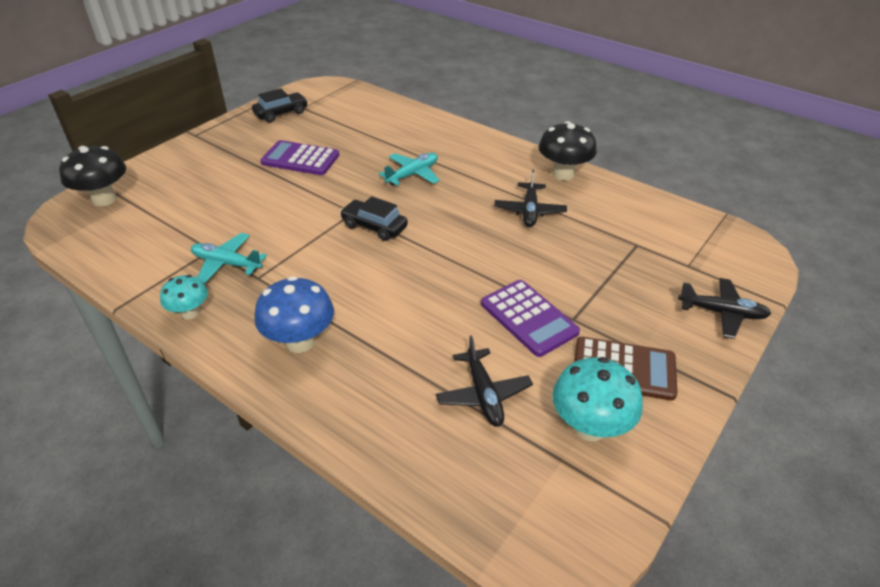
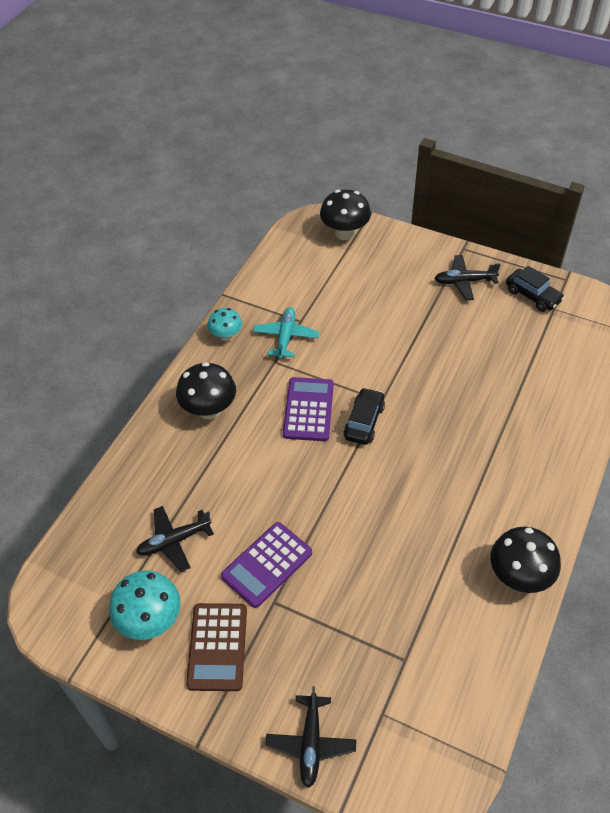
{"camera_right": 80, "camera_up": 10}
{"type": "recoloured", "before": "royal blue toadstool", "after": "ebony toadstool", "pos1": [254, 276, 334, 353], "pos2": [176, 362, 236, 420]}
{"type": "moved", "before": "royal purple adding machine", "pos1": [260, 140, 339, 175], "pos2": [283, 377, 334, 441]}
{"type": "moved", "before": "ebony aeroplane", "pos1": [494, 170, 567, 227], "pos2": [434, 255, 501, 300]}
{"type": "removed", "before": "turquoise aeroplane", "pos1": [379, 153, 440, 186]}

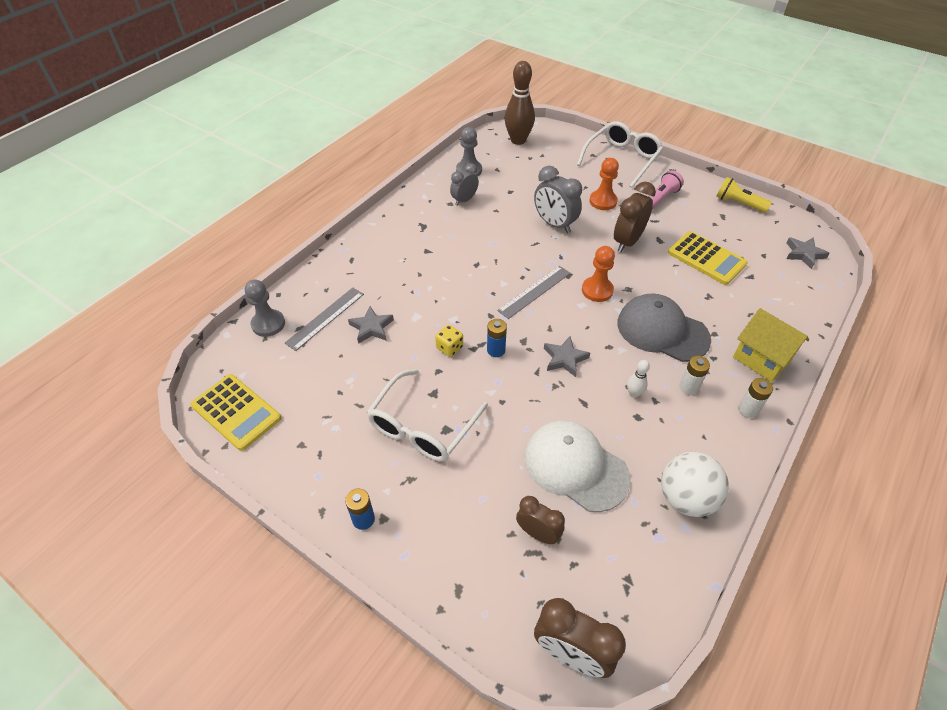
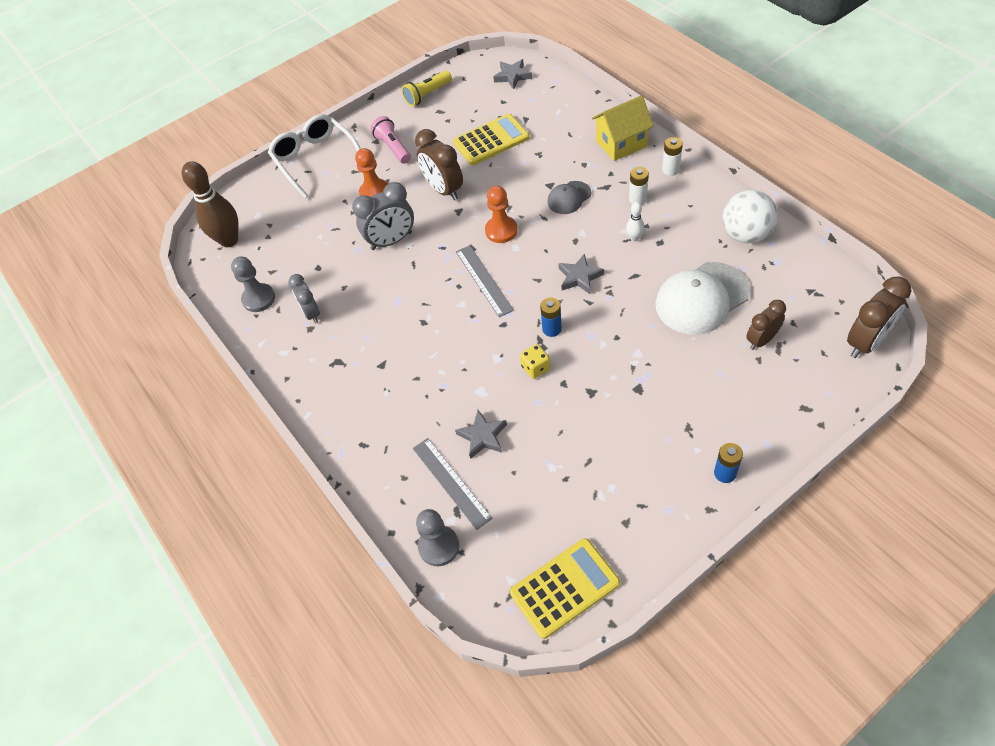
{"camera_right": -65, "camera_up": 5}
{"type": "resized", "before": "ash-grey peaked cap", "pos1": [617, 293, 711, 362], "pos2": [547, 181, 592, 214], "scale": 0.53}
{"type": "removed", "before": "pure white spectacles", "pos1": [367, 369, 488, 462]}

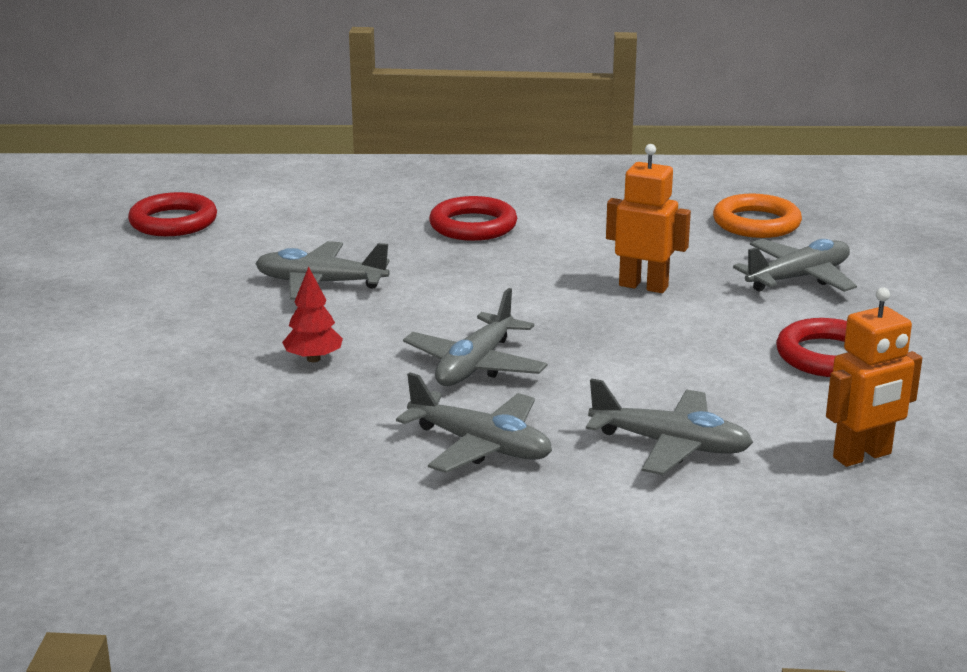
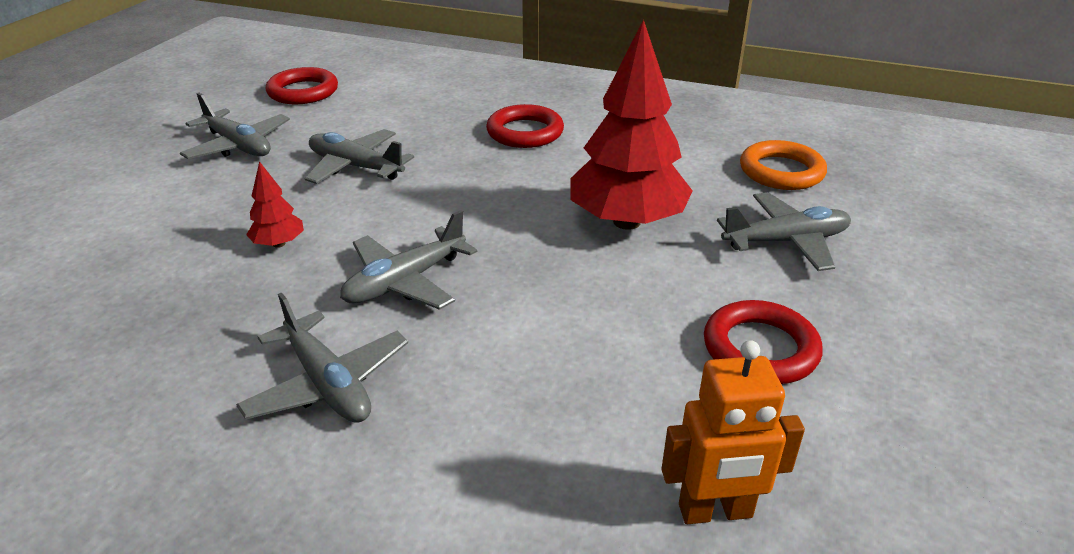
{"camera_right": 20, "camera_up": 10}
{"type": "moved", "before": "ash-grey aeroplane", "pos1": [586, 378, 753, 475], "pos2": [180, 93, 290, 159]}
{"type": "replaced", "before": "orange robot", "after": "crimson fir tree", "pos1": [606, 144, 691, 293], "pos2": [570, 19, 693, 230]}

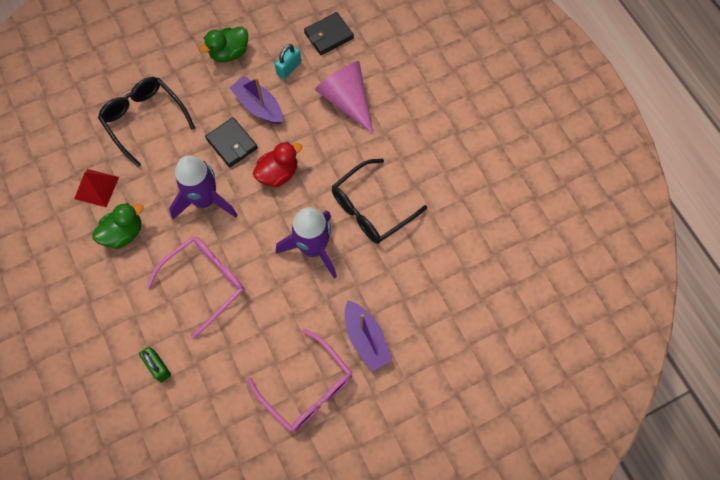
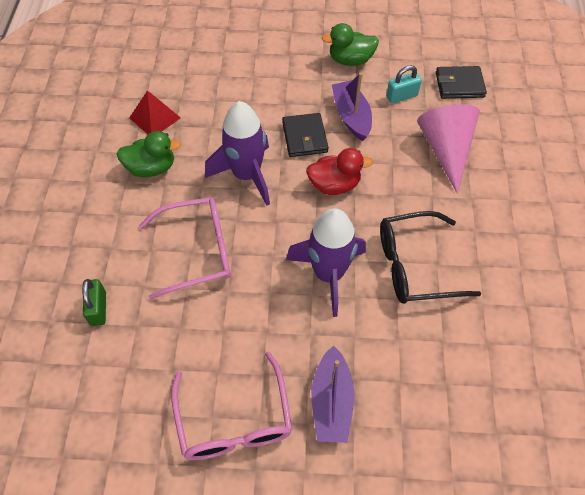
{"camera_right": 30, "camera_up": -10}
{"type": "removed", "before": "ebony spectacles", "pos1": [98, 77, 195, 167]}

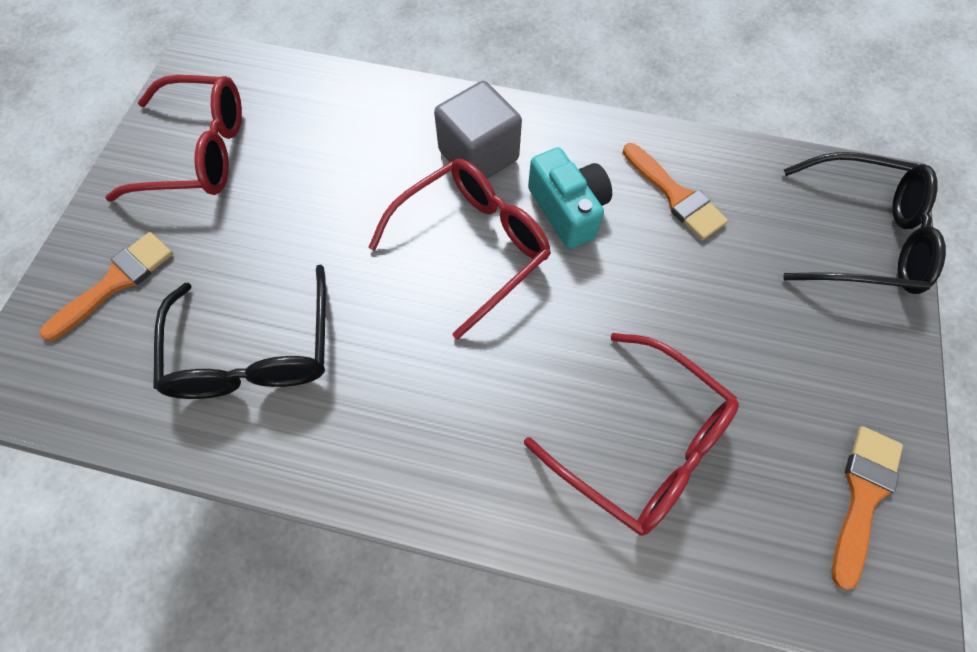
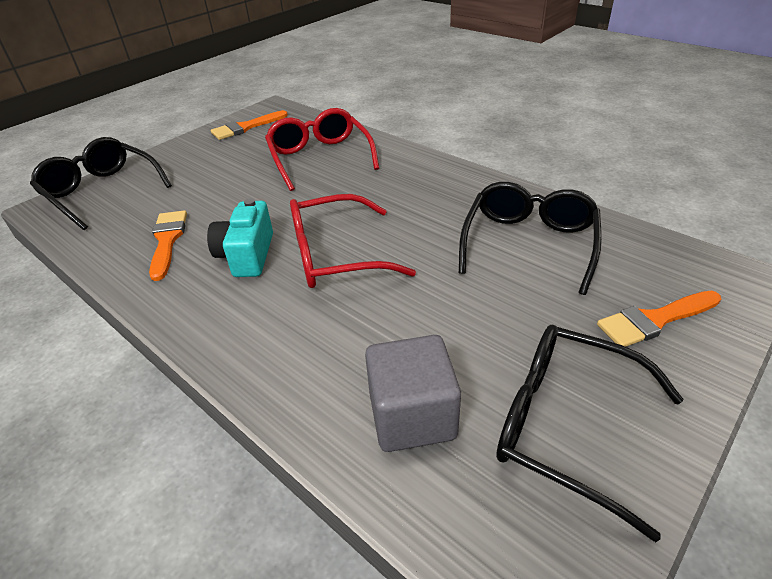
{"camera_right": -150, "camera_up": -25}
{"type": "moved", "before": "ash-grey cube", "pos1": [434, 81, 522, 179], "pos2": [365, 335, 461, 452]}
{"type": "recoloured", "before": "crimson spectacles", "after": "ebony spectacles", "pos1": [105, 75, 242, 201], "pos2": [496, 325, 683, 542]}

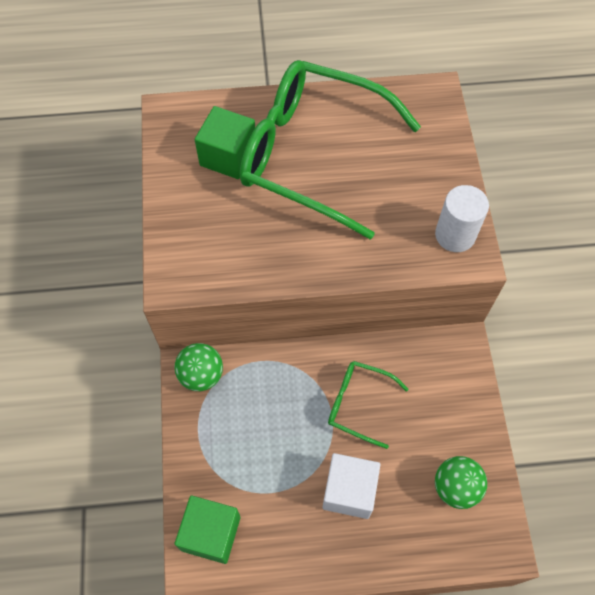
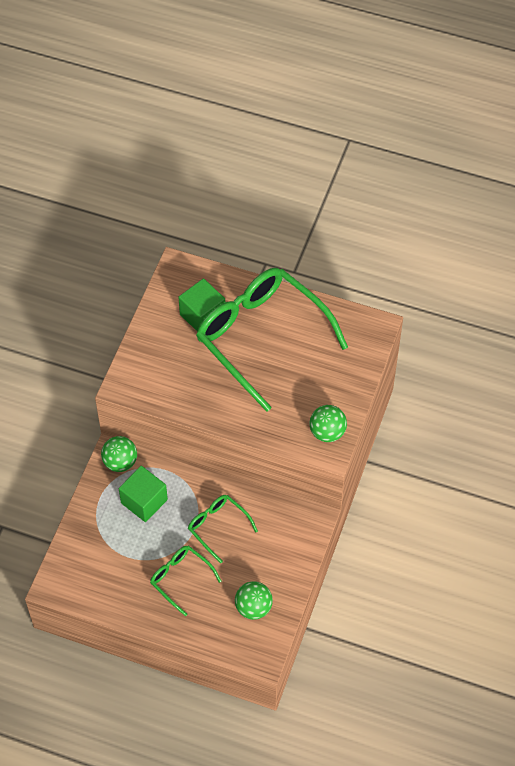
{"camera_right": 25, "camera_up": -5}
{"type": "moved", "before": "green cube", "pos1": [175, 496, 240, 564], "pos2": [119, 466, 168, 522]}
{"type": "replaced", "before": "pure white cube", "after": "green spectacles", "pos1": [322, 453, 380, 519], "pos2": [150, 546, 222, 616]}
{"type": "replaced", "before": "pure white solid cylinder", "after": "green sphere", "pos1": [435, 185, 489, 252], "pos2": [309, 405, 347, 442]}

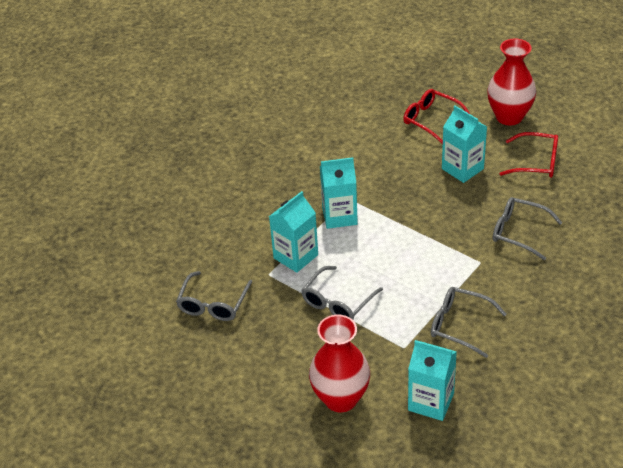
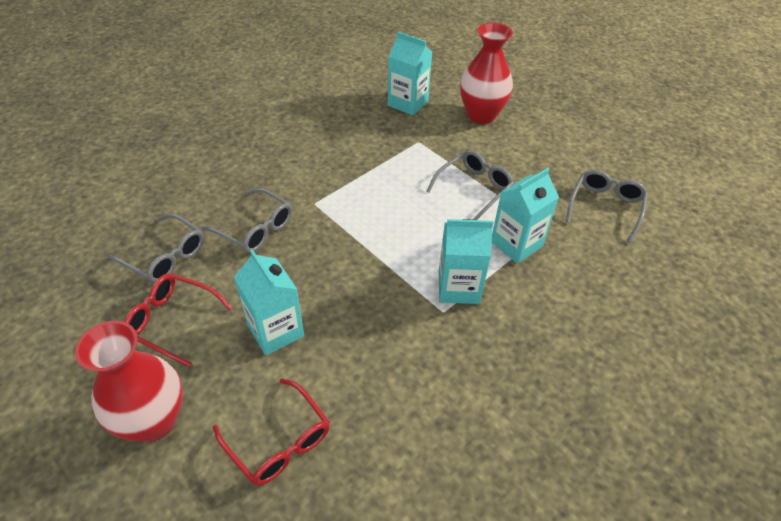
{"camera_right": -175, "camera_up": 5}
{"type": "moved", "before": "ash-grey spectacles", "pos1": [431, 287, 506, 358], "pos2": [108, 213, 204, 283]}

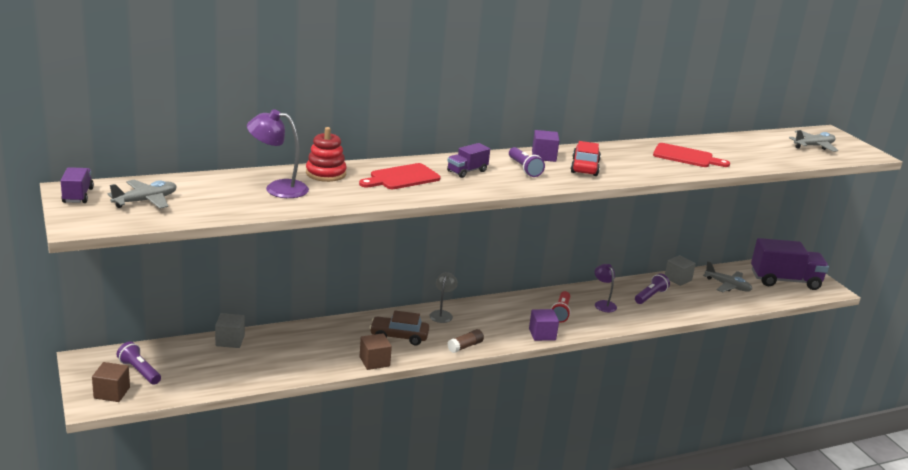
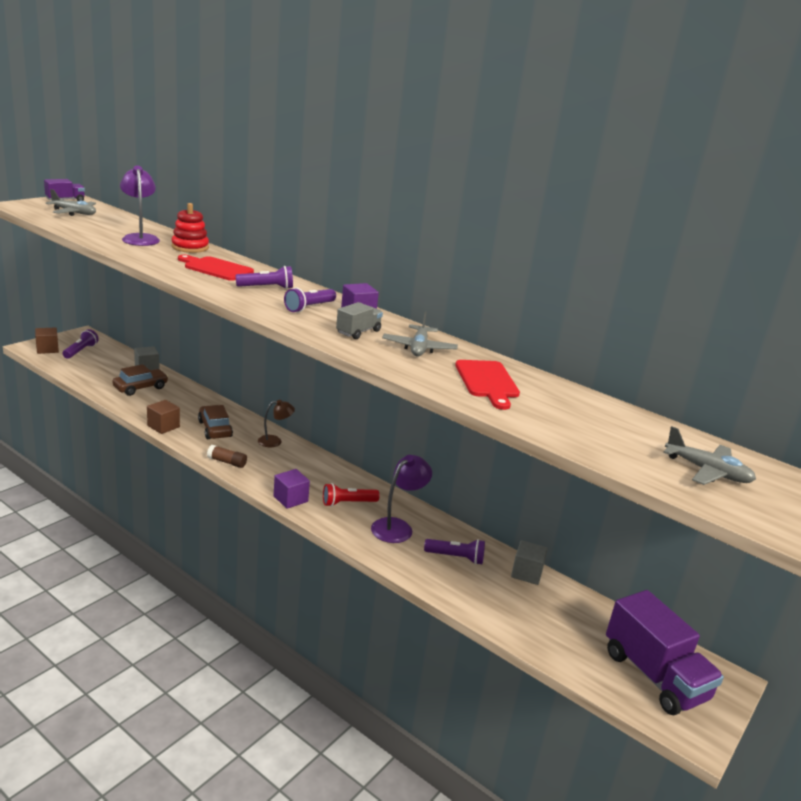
{"camera_right": 60, "camera_up": 0}
{"type": "added", "after": "dark brown car", "pos2": [113, 364, 168, 396]}
{"type": "replaced", "before": "royal purple truck", "after": "royal purple torch", "pos1": [447, 143, 490, 178], "pos2": [235, 266, 293, 289]}
{"type": "recoloured", "before": "ash-grey reading lamp", "after": "dark brown reading lamp", "pos1": [429, 272, 458, 323], "pos2": [258, 400, 295, 447]}
{"type": "replaced", "before": "crimson car", "after": "ash-grey truck", "pos1": [571, 141, 601, 176], "pos2": [336, 302, 383, 339]}
{"type": "resized", "before": "royal purple reading lamp", "pos1": [595, 264, 617, 312], "pos2": [371, 455, 432, 543], "scale": 1.52}
{"type": "moved", "before": "ash-grey aeroplane", "pos1": [703, 261, 752, 292], "pos2": [382, 312, 458, 356]}

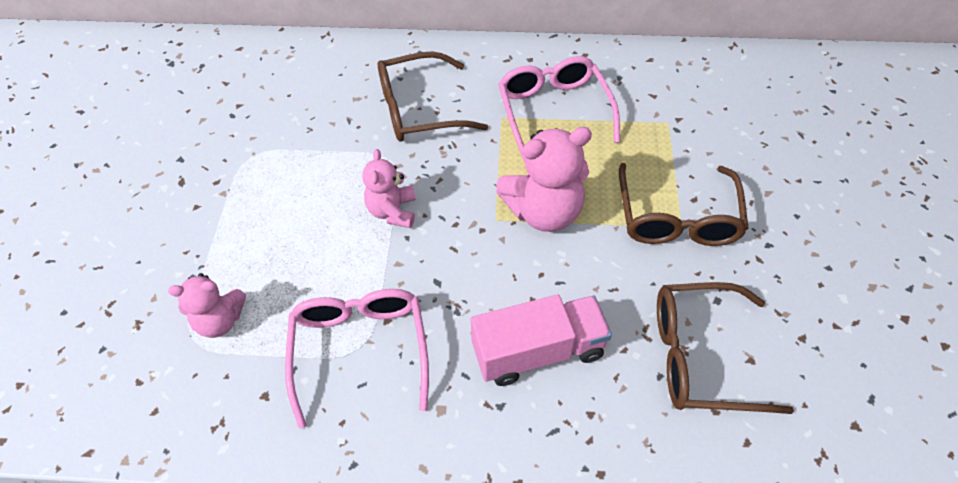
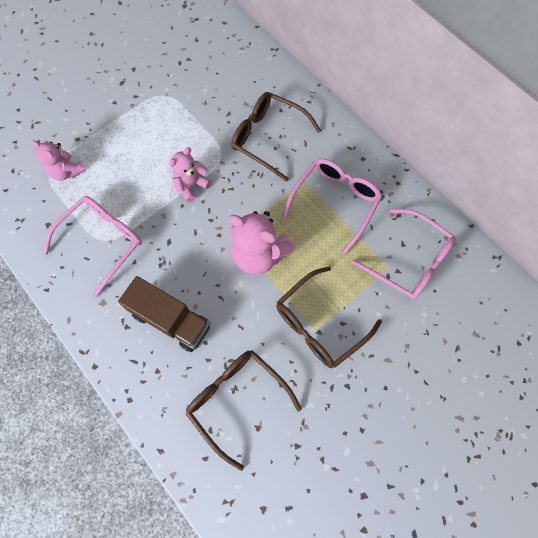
{"camera_right": 45, "camera_up": 15}
{"type": "recoloured", "before": "rose-pink truck", "after": "dark brown truck", "pos1": [471, 295, 612, 386], "pos2": [118, 276, 210, 352]}
{"type": "added", "after": "rose-pink spectacles", "pos2": [352, 209, 456, 300]}

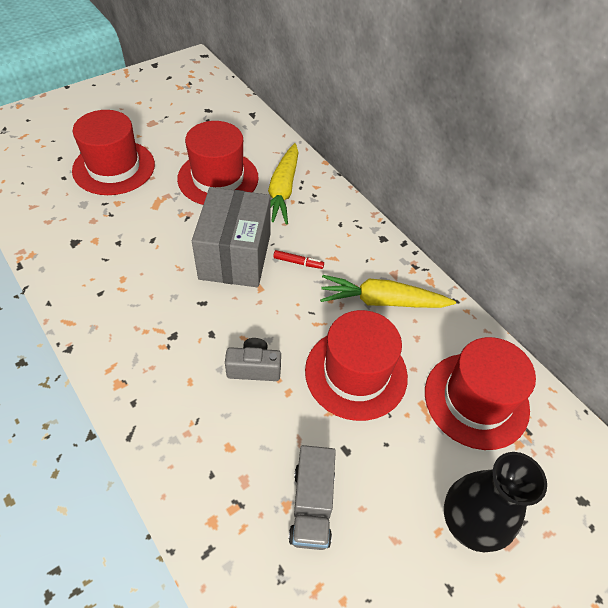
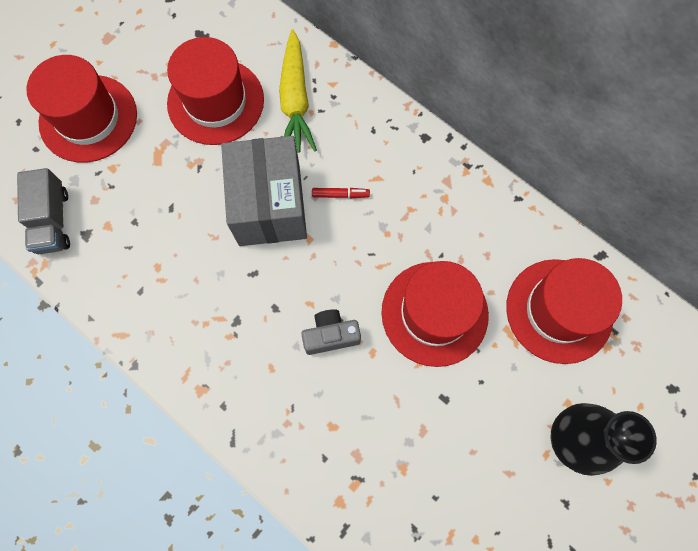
{"camera_right": -10, "camera_up": 20}
{"type": "moved", "before": "ash-grey truck", "pos1": [289, 445, 336, 550], "pos2": [17, 168, 70, 254]}
{"type": "removed", "before": "yellow carrot", "pos1": [320, 275, 456, 308]}

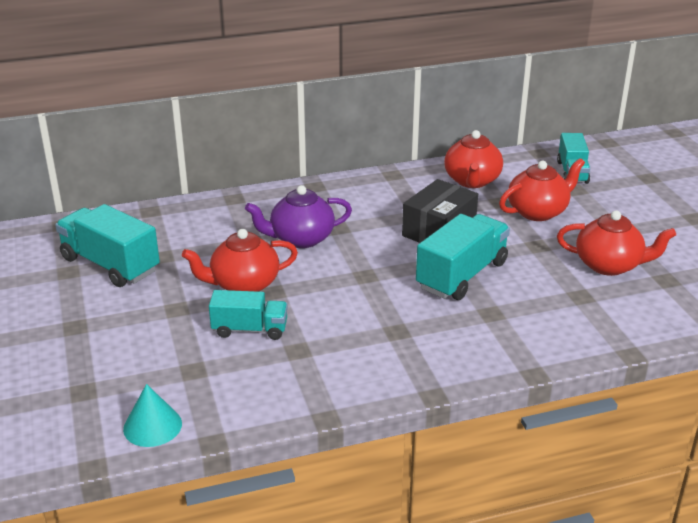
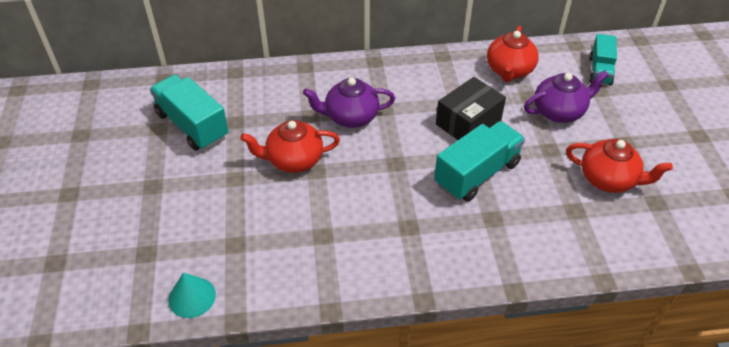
{"camera_right": 10, "camera_up": 15}
{"type": "recoloured", "before": "crimson teapot", "after": "royal purple teapot", "pos1": [499, 158, 585, 221], "pos2": [524, 70, 609, 123]}
{"type": "removed", "before": "turquoise truck", "pos1": [209, 290, 288, 340]}

